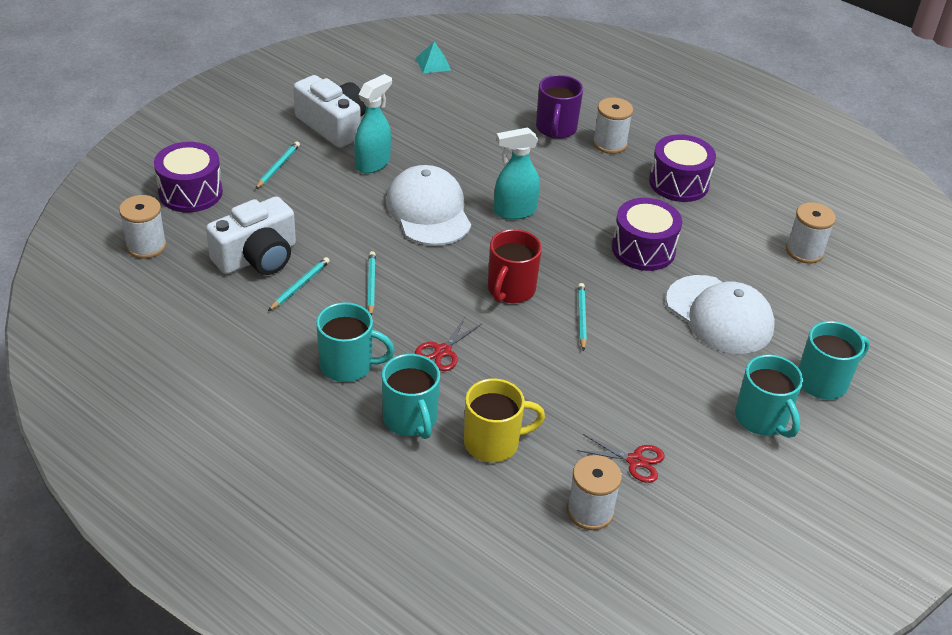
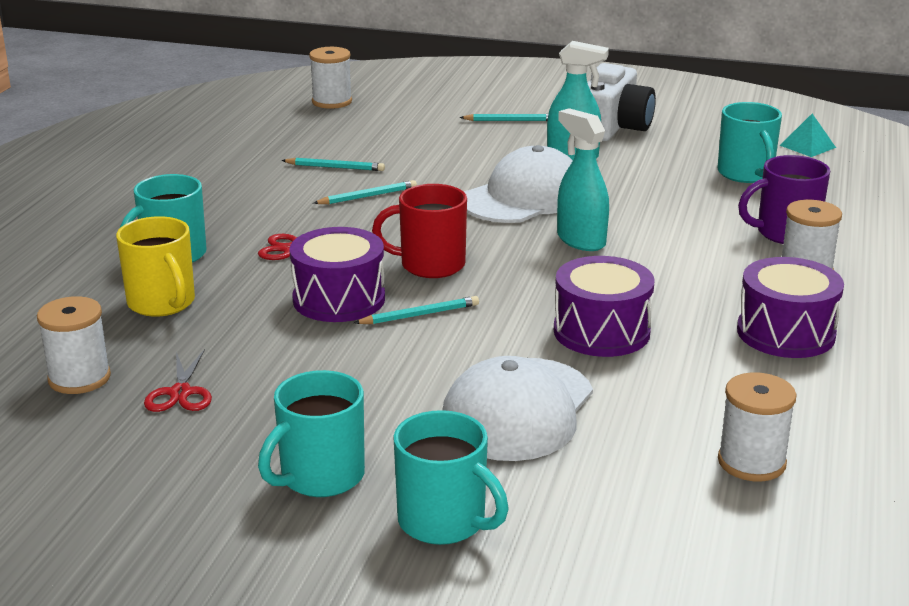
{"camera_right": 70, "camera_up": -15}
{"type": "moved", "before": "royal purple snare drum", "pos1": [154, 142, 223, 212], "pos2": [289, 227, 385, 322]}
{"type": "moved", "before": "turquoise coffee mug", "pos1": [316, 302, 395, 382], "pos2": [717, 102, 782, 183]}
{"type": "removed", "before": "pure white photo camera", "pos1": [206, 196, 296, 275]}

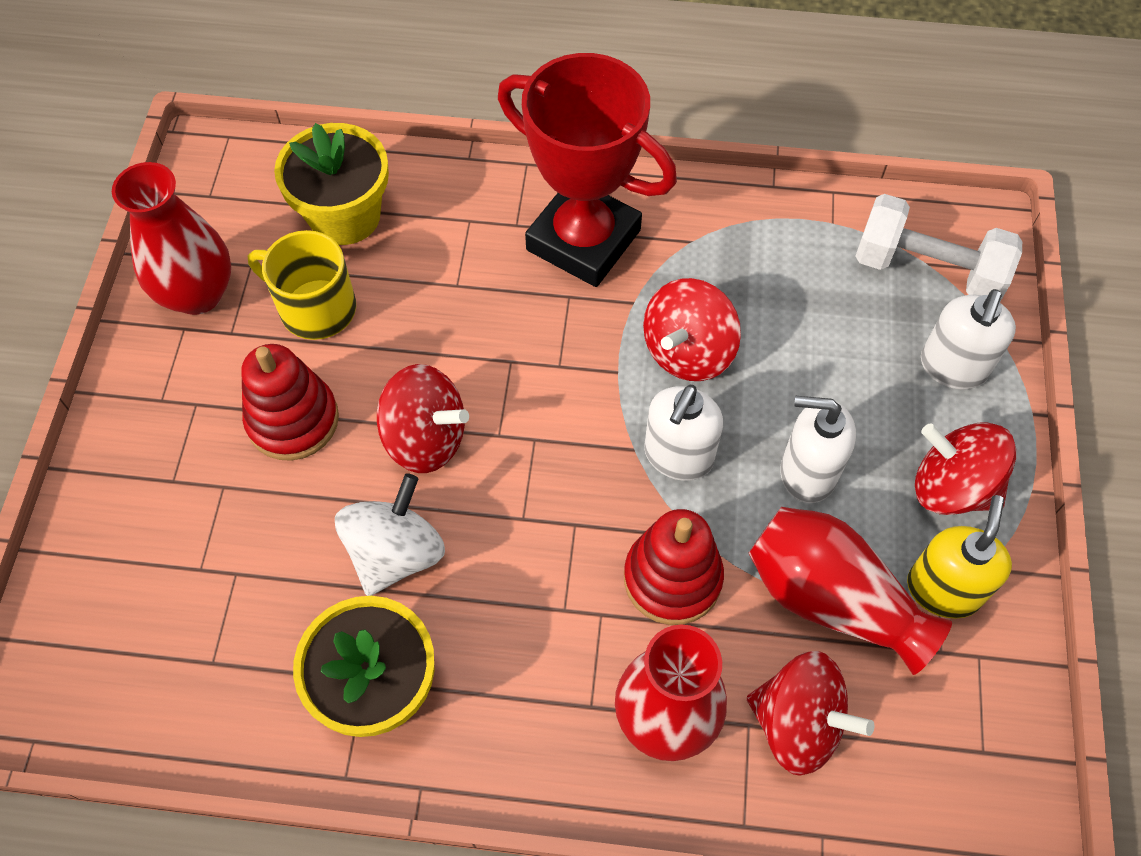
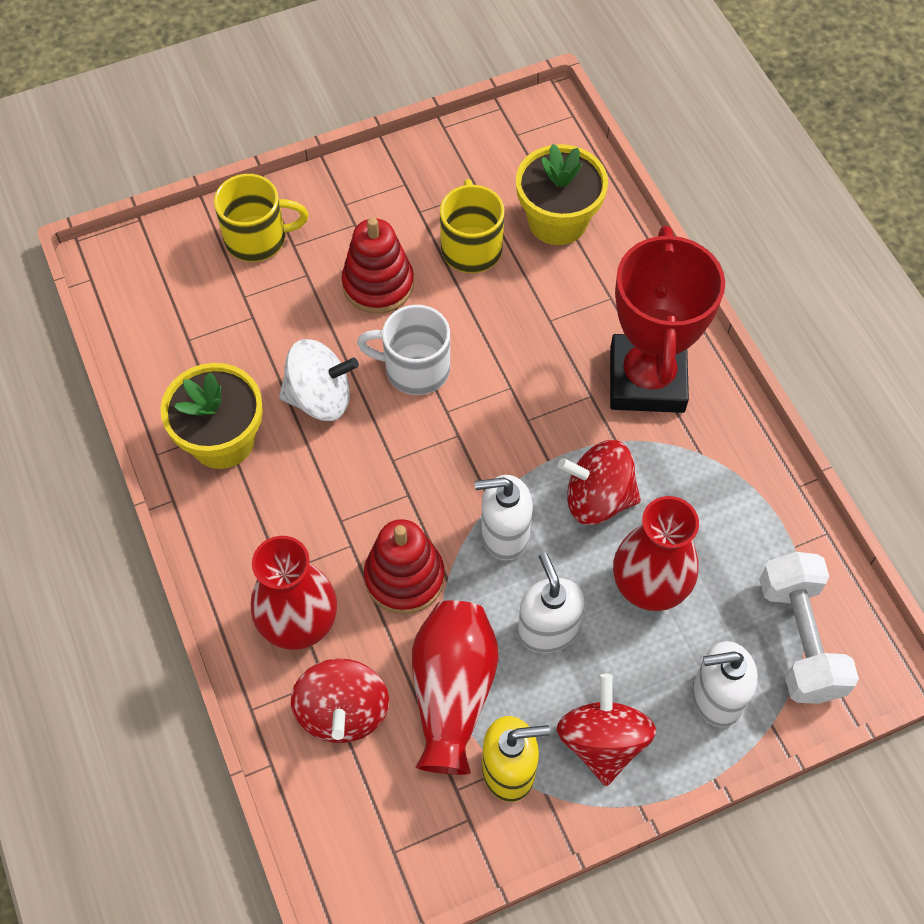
{"camera_right": 60, "camera_up": 0}
{"type": "added", "after": "yellow coffee mug", "pos2": [214, 174, 309, 262]}
{"type": "replaced", "before": "crimson toy top", "after": "pure white coffee mug", "pos1": [377, 364, 469, 473], "pos2": [357, 305, 450, 395]}
{"type": "moved", "before": "crimson flower vase", "pos1": [112, 162, 231, 315], "pos2": [613, 496, 699, 611]}

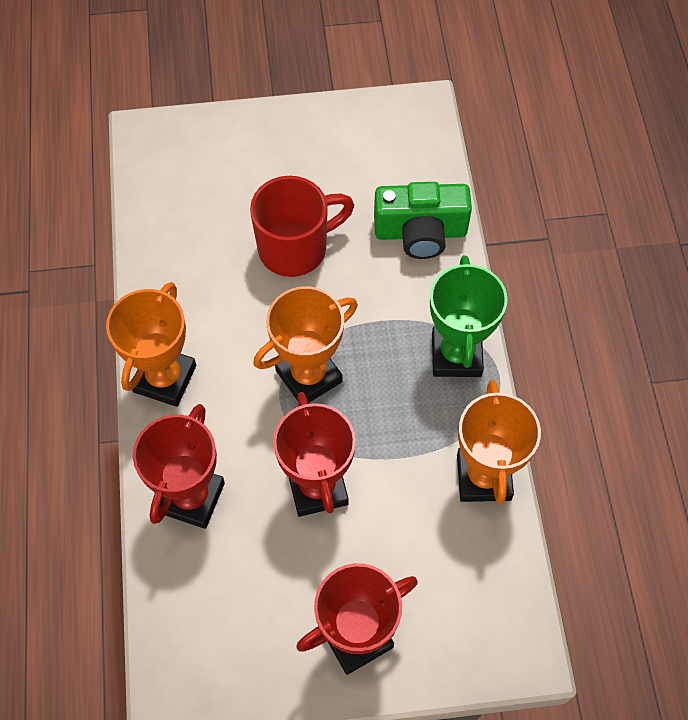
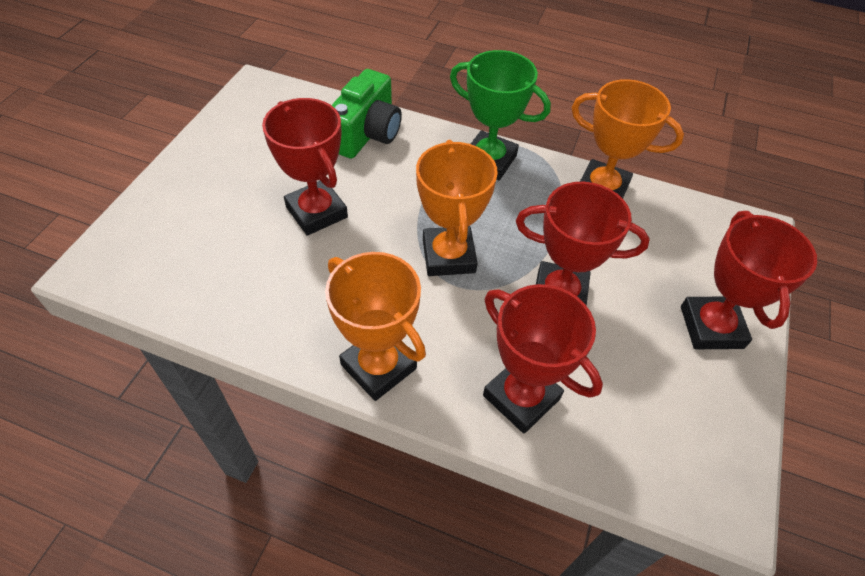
{"camera_right": -65, "camera_up": -10}
{"type": "replaced", "before": "crimson coffee mug", "after": "crimson award cup", "pos1": [250, 176, 354, 277], "pos2": [262, 98, 348, 236]}

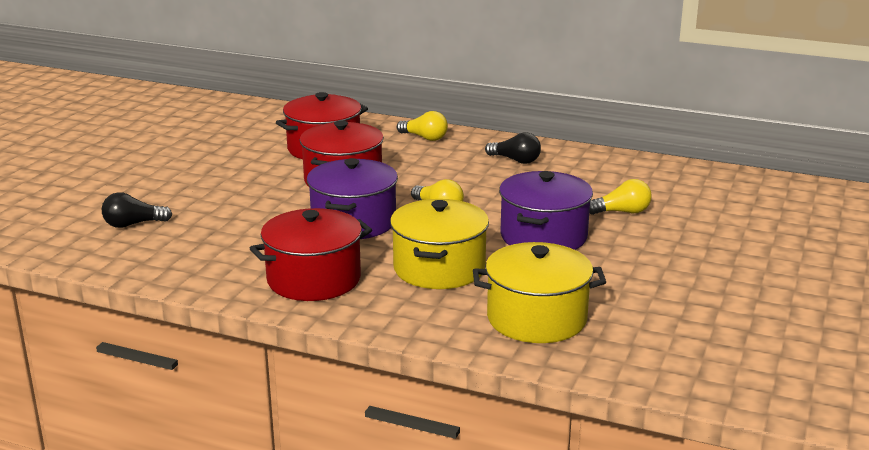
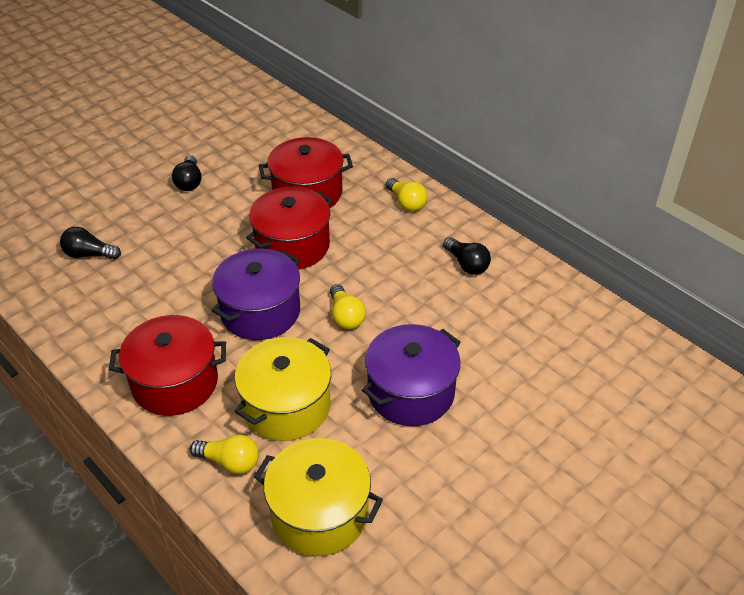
{"camera_right": 25, "camera_up": 20}
{"type": "added", "after": "ebony light bulb", "pos2": [172, 155, 201, 191]}
{"type": "moved", "before": "yellow light bulb", "pos1": [589, 179, 652, 215], "pos2": [190, 435, 259, 474]}

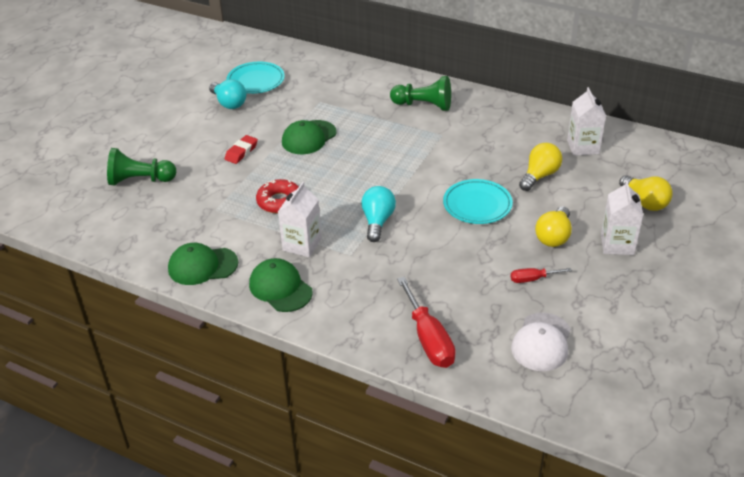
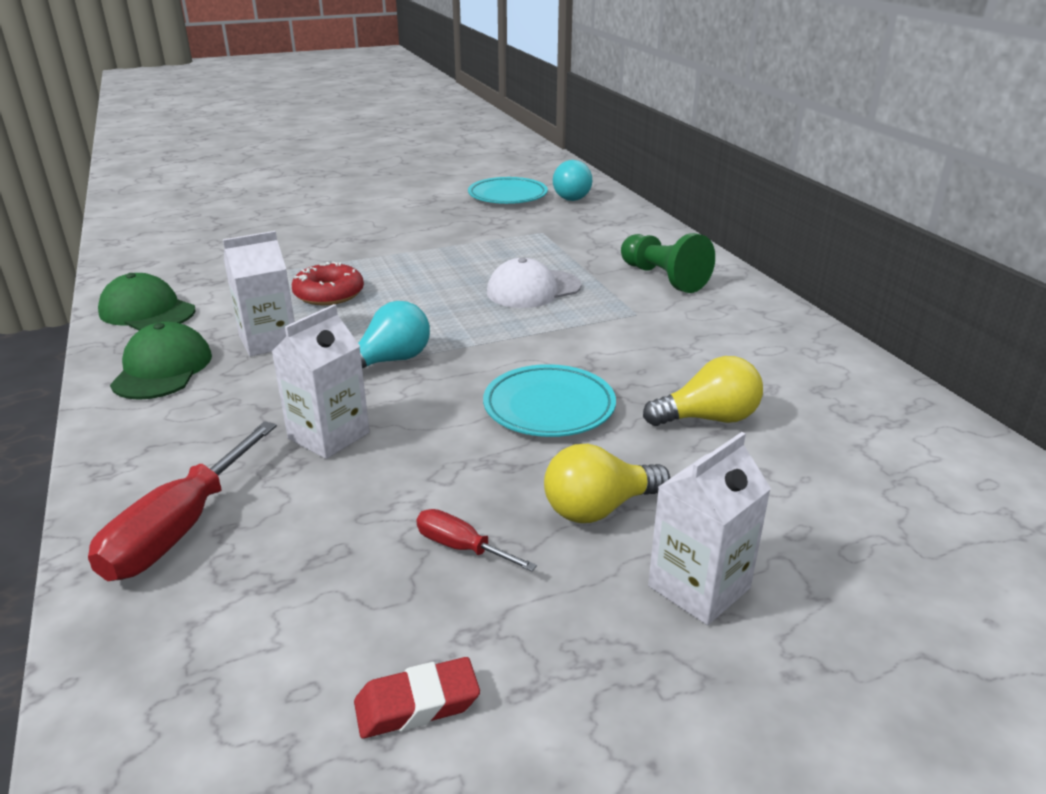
{"camera_right": 40, "camera_up": -10}
{"type": "moved", "before": "pure white milk carton", "pos1": [567, 87, 606, 156], "pos2": [272, 304, 370, 459]}
{"type": "moved", "before": "crimson eraser", "pos1": [225, 135, 258, 164], "pos2": [354, 657, 480, 738]}
{"type": "moved", "before": "pure white peaked cap", "pos1": [511, 313, 571, 371], "pos2": [487, 257, 581, 308]}
{"type": "moved", "before": "turquoise light bulb", "pos1": [209, 79, 246, 109], "pos2": [553, 160, 592, 201]}
{"type": "removed", "before": "green pawn", "pos1": [107, 148, 176, 185]}
{"type": "removed", "before": "green peaked cap", "pos1": [282, 120, 337, 154]}
{"type": "removed", "before": "yellow light bulb", "pos1": [619, 175, 673, 211]}

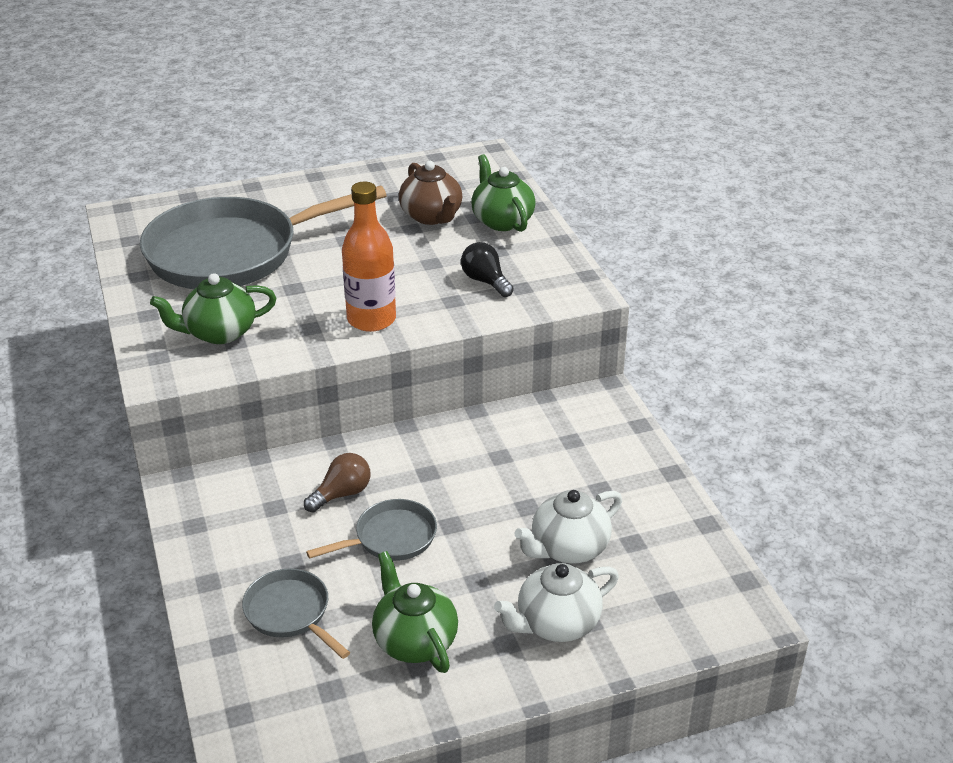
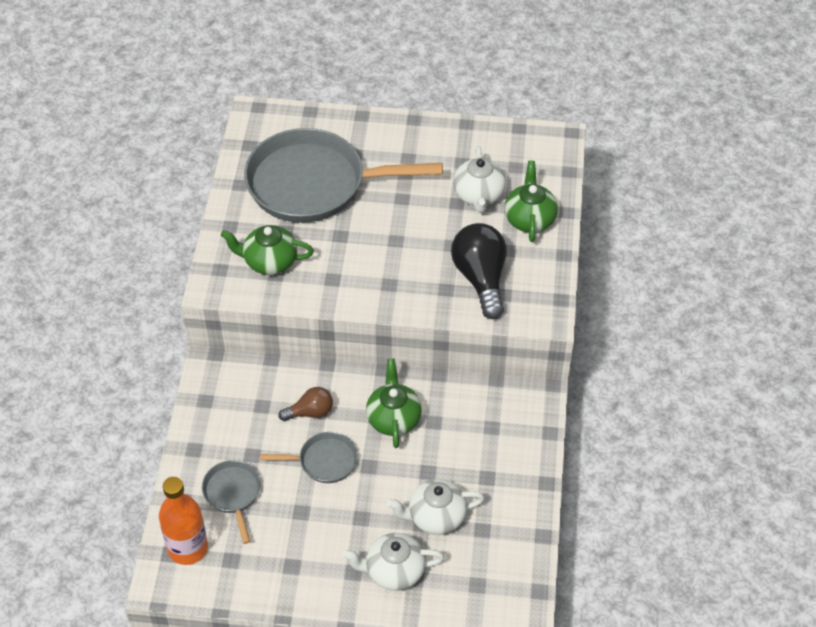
{"camera_right": 25, "camera_up": 15}
{"type": "moved", "before": "orange bottle", "pos1": [342, 182, 396, 332], "pos2": [159, 477, 208, 565]}
{"type": "moved", "before": "green teapot", "pos1": [372, 551, 458, 673], "pos2": [366, 358, 422, 448]}
{"type": "resized", "before": "ebony light bulb", "pos1": [461, 242, 514, 297], "pos2": [451, 223, 506, 319], "scale": 1.81}
{"type": "recoloured", "before": "dark brown teapot", "after": "pure white teapot", "pos1": [399, 161, 462, 225], "pos2": [453, 146, 506, 213]}

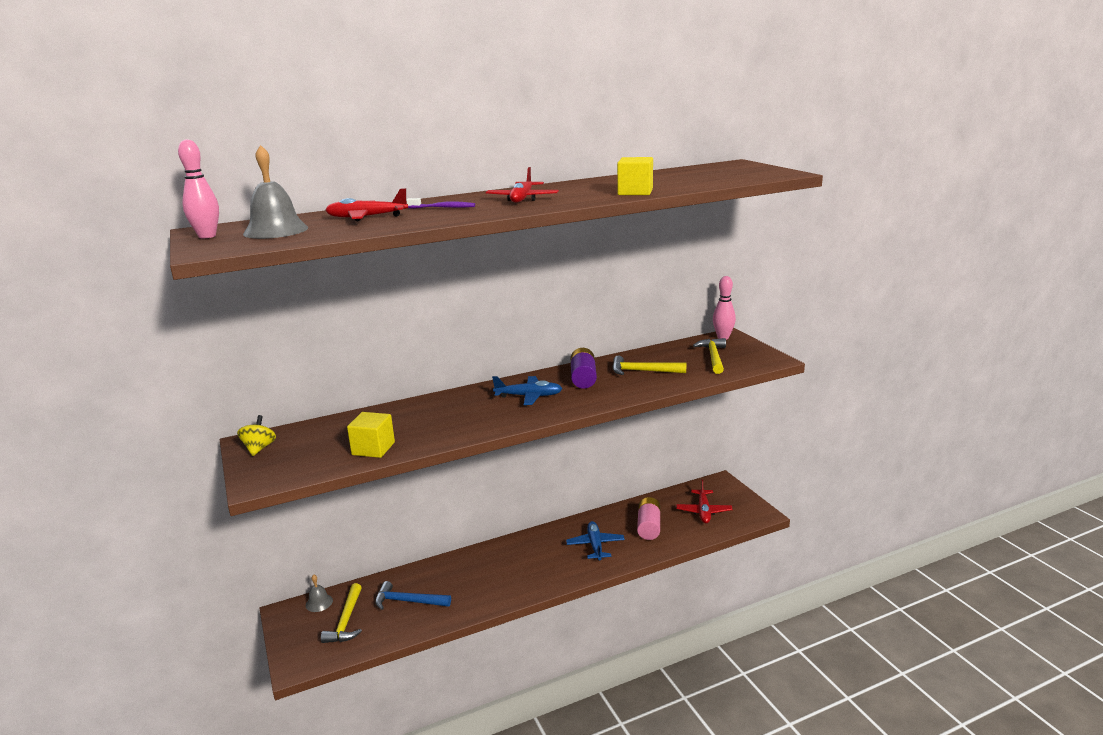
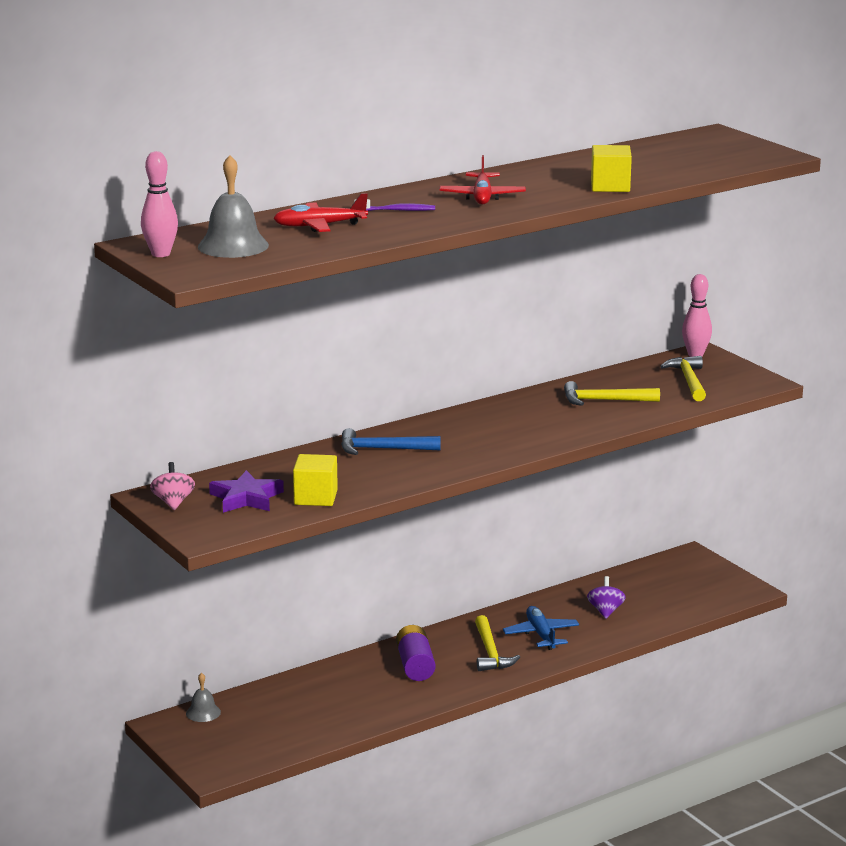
{"camera_right": -10, "camera_up": 0}
{"type": "recoloured", "before": "yellow toy top", "after": "rose-pink toy top", "pos1": [237, 415, 276, 456], "pos2": [150, 462, 195, 510]}
{"type": "added", "after": "royal purple five-pointed star", "pos2": [209, 470, 284, 513]}
{"type": "moved", "before": "royal blue carpenter's hammer", "pos1": [375, 581, 451, 610], "pos2": [341, 428, 441, 455]}
{"type": "moved", "before": "royal purple AA battery", "pos1": [571, 348, 597, 389], "pos2": [396, 625, 436, 681]}
{"type": "moved", "before": "yellow carpenter's hammer", "pos1": [321, 583, 362, 643], "pos2": [475, 615, 520, 671]}
{"type": "replaced", "before": "rose-pink AA battery", "after": "royal purple toy top", "pos1": [637, 497, 660, 540], "pos2": [587, 576, 626, 619]}
{"type": "removed", "before": "royal blue aeroplane", "pos1": [492, 376, 563, 405]}
{"type": "removed", "before": "crimson aeroplane", "pos1": [676, 479, 732, 523]}

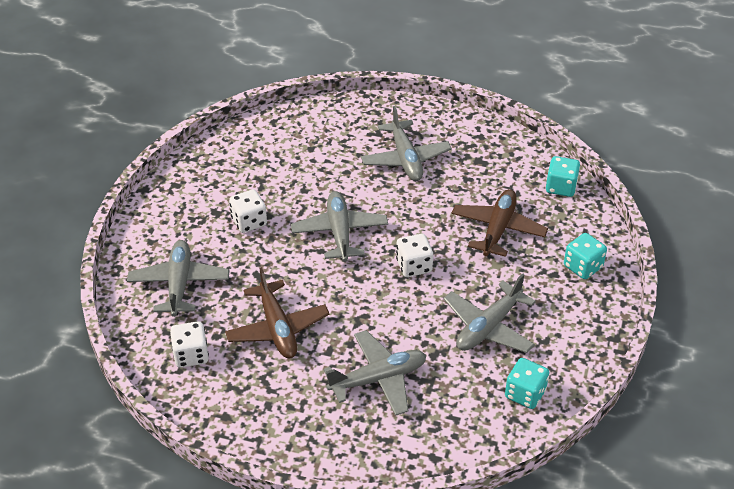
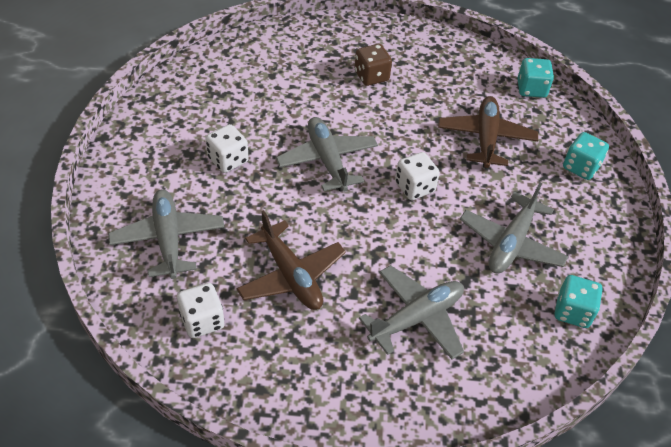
{"camera_right": -15, "camera_up": 5}
{"type": "replaced", "before": "ash-grey aeroplane", "after": "dark brown game die", "pos1": [361, 106, 452, 181], "pos2": [355, 44, 392, 86]}

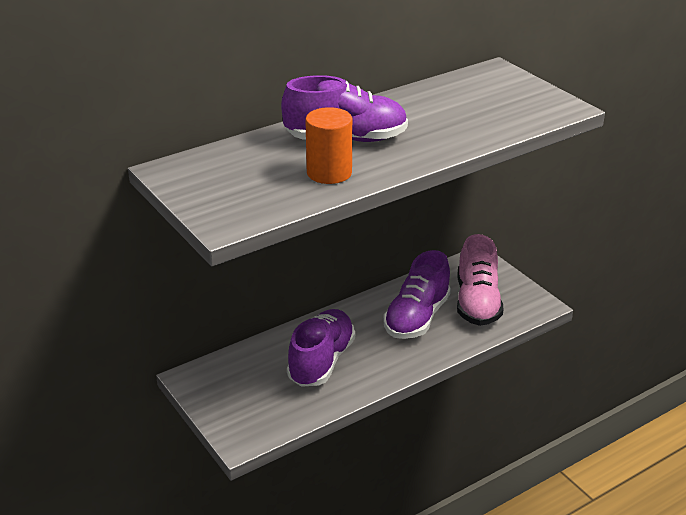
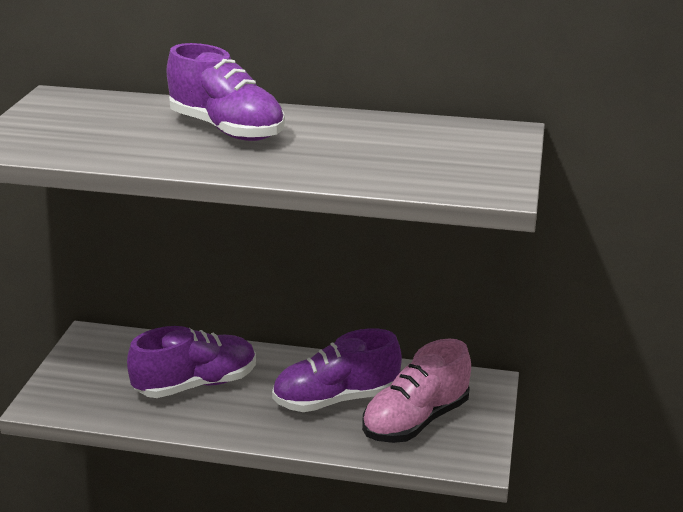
{"camera_right": 45, "camera_up": -5}
{"type": "removed", "before": "orange solid cylinder", "pos1": [305, 107, 352, 184]}

